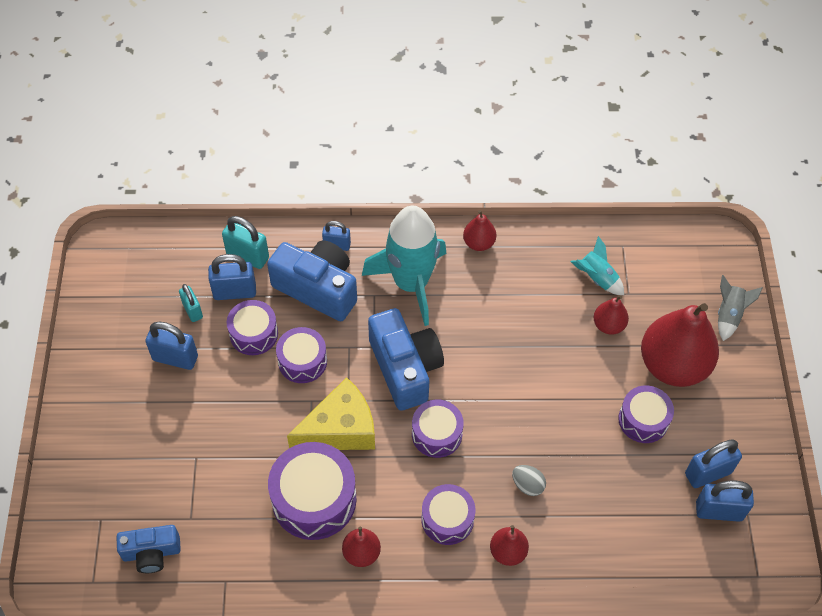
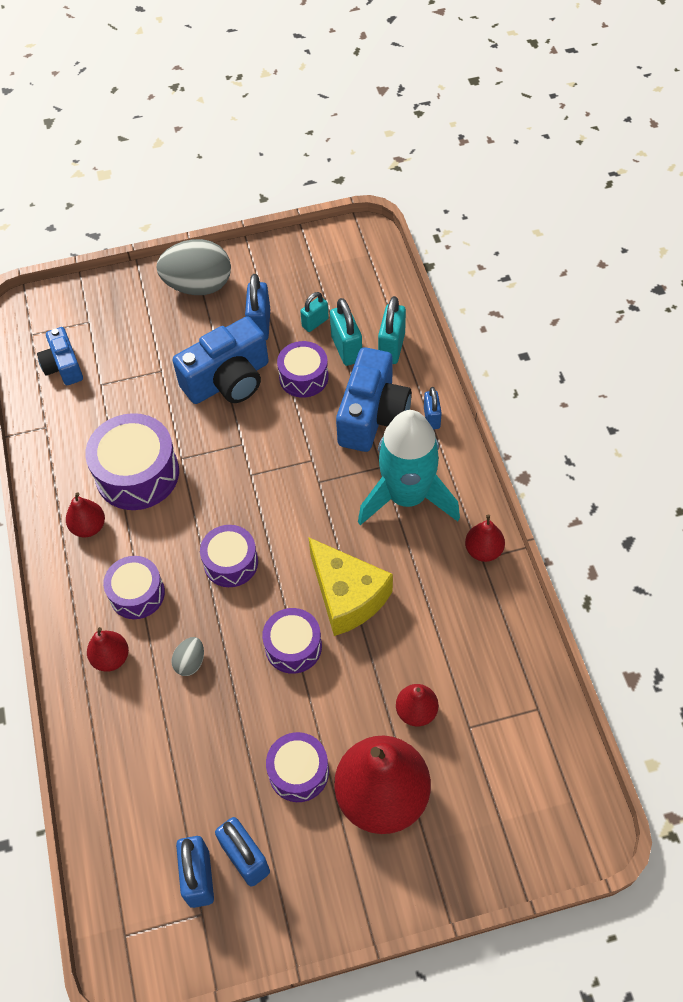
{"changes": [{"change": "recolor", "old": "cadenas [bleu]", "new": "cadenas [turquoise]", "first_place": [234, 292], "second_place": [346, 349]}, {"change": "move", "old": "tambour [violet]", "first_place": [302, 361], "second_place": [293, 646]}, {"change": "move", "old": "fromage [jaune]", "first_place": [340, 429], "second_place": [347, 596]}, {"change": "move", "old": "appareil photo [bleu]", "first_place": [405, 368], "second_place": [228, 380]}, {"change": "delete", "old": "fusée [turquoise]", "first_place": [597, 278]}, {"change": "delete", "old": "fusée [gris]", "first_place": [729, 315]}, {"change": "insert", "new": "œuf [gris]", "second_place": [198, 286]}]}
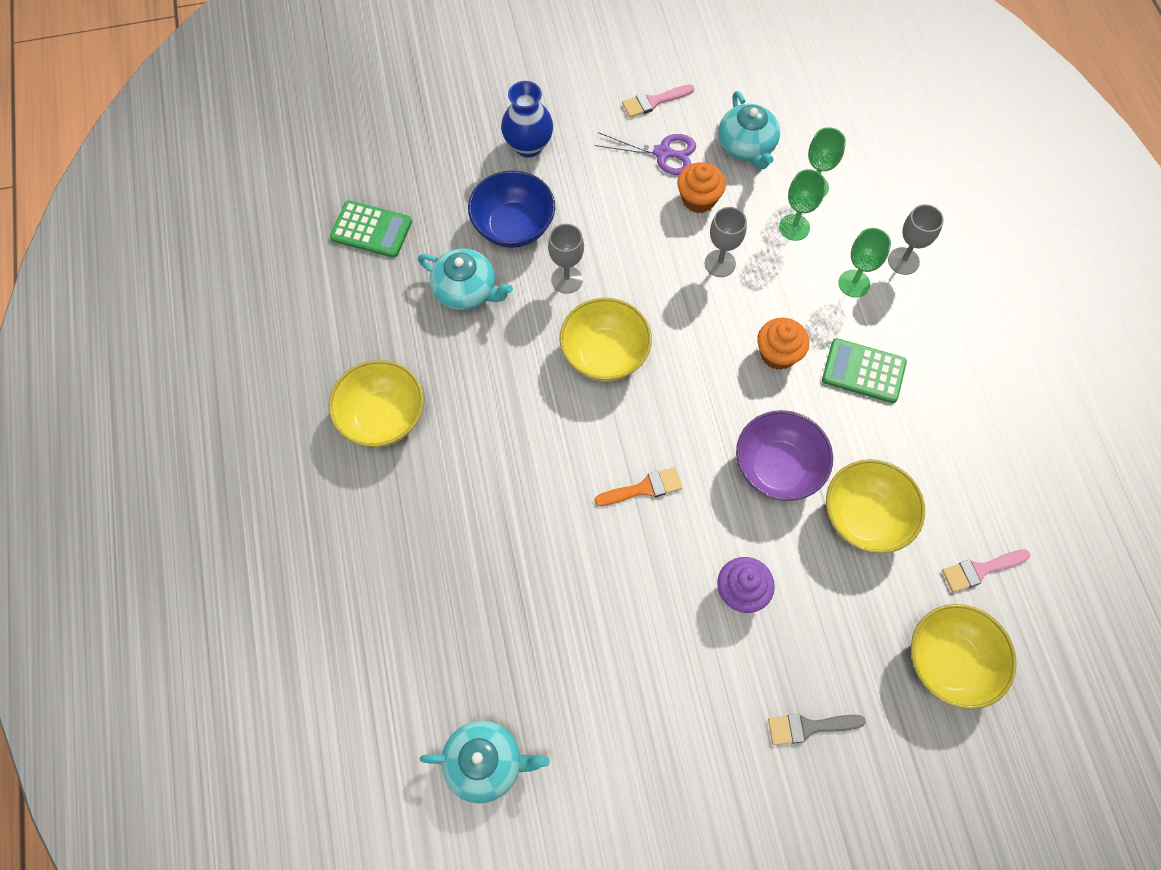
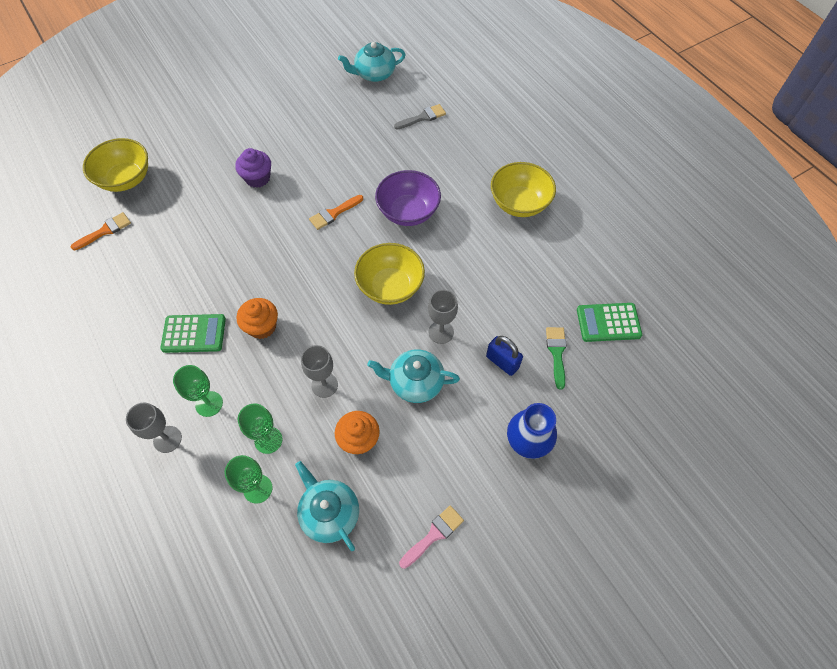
{"changes": [{"change": "move", "old": "théière [turquoise]", "first_place": [466, 290], "second_place": [415, 382]}, {"change": "replace", "old": "bol [bleu]", "new": "cadenas [bleu]", "first_place": [513, 226], "second_place": [502, 362]}, {"change": "delete", "old": "ciseaux [violet]", "first_place": [662, 153]}, {"change": "move", "old": "bol [violet]", "first_place": [777, 468], "second_place": [408, 212]}, {"change": "move", "old": "pinceau [gris]", "first_place": [809, 727], "second_place": [422, 117]}, {"change": "delete", "old": "bol [jaune]", "first_place": [865, 517]}, {"change": "recolor", "old": "pinceau [rose]", "new": "pinceau [orange]", "first_place": [980, 570], "second_place": [105, 231]}, {"change": "insert", "new": "pinceau [vert]", "second_place": [556, 353]}]}
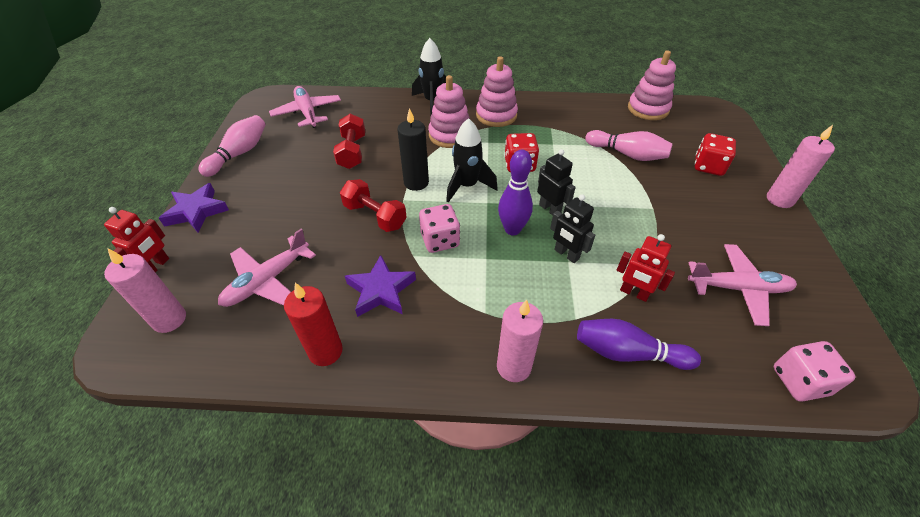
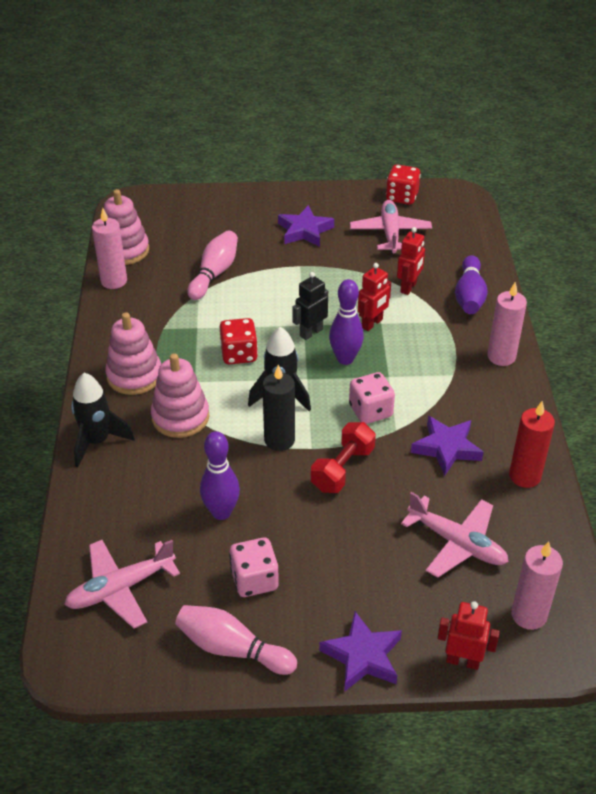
{"changes": [{"change": "replace", "old": "haltère [rouge]", "new": "quille [violet]", "first_place": [352, 152], "second_place": [221, 512]}, {"change": "recolor", "old": "robot [noir]", "new": "robot [rouge]", "first_place": [566, 254], "second_place": [372, 324]}, {"change": "move", "old": "dé [rouge]", "first_place": [708, 166], "second_place": [402, 197]}, {"change": "move", "old": "bougie [rose]", "first_place": [779, 199], "second_place": [114, 281]}, {"change": "move", "old": "dé [rose]", "first_place": [799, 381], "second_place": [254, 580]}, {"change": "insert", "new": "étoile [violet]", "second_place": [304, 231]}]}
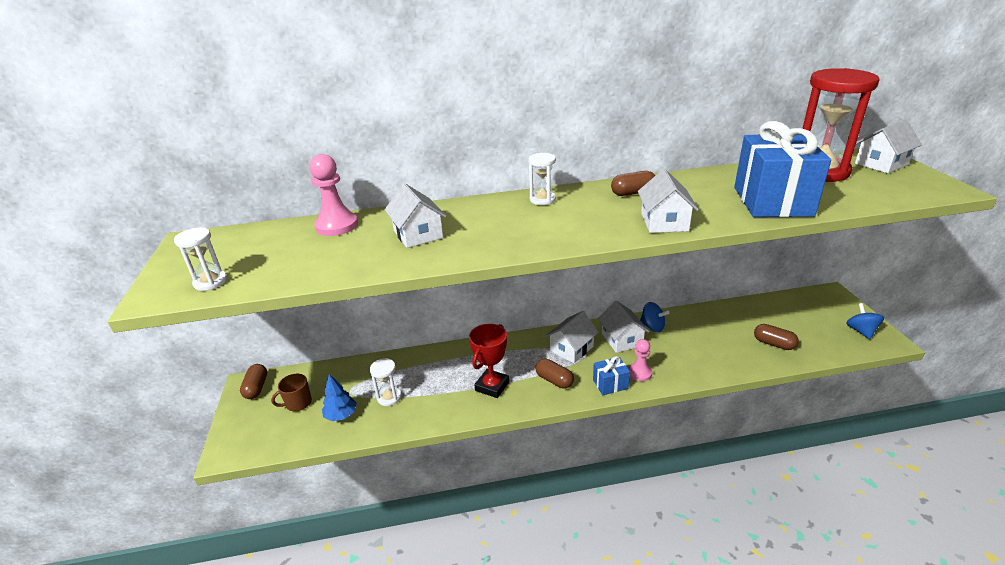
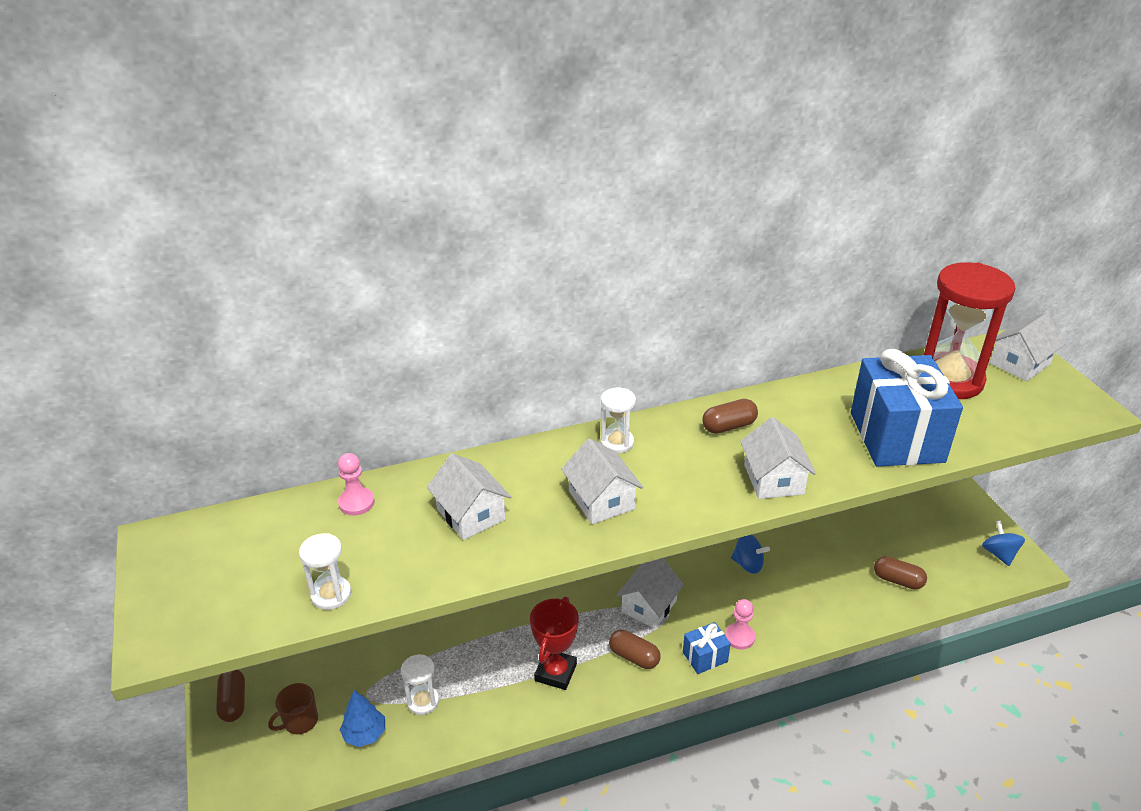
{"changes": [{"change": "move", "old": "sablier [blanc]", "first_place": [210, 282], "second_place": [331, 594]}, {"change": "resize", "old": "pion [rose]", "first_place": [337, 226], "second_place": [356, 503], "factor": 0.64}, {"change": "move", "old": "maison [blanc]", "first_place": [622, 339], "second_place": [601, 500]}]}
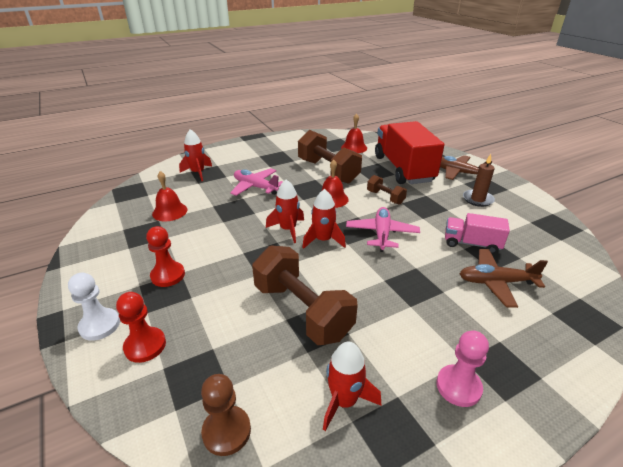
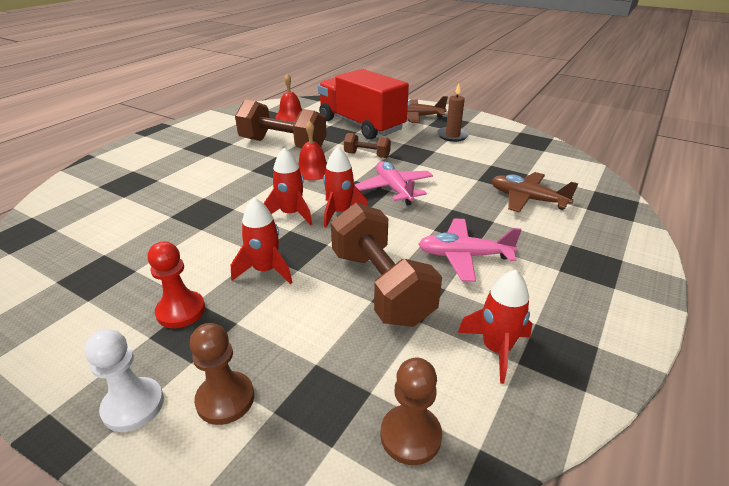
{"changes": [{"change": "recolor", "old": "pion [rouge]", "new": "pion [marron]", "first_place": [145, 346], "second_place": [225, 399]}, {"change": "delete", "old": "cloche [rouge]", "first_place": [170, 211]}, {"change": "move", "old": "fusée [rouge]", "first_place": [198, 173], "second_place": [265, 270]}, {"change": "move", "old": "avion [rose]", "first_place": [255, 187], "second_place": [464, 256]}, {"change": "rotate", "old": "haltère [marron]", "first_place": [302, 311], "second_place": [381, 286], "degrees": 45}, {"change": "delete", "old": "pion [rose]", "first_place": [458, 386]}, {"change": "delete", "old": "camion [rose]", "first_place": [471, 244]}, {"change": "rotate", "old": "avion [marron]", "first_place": [496, 282], "second_place": [527, 199], "degrees": 60}]}
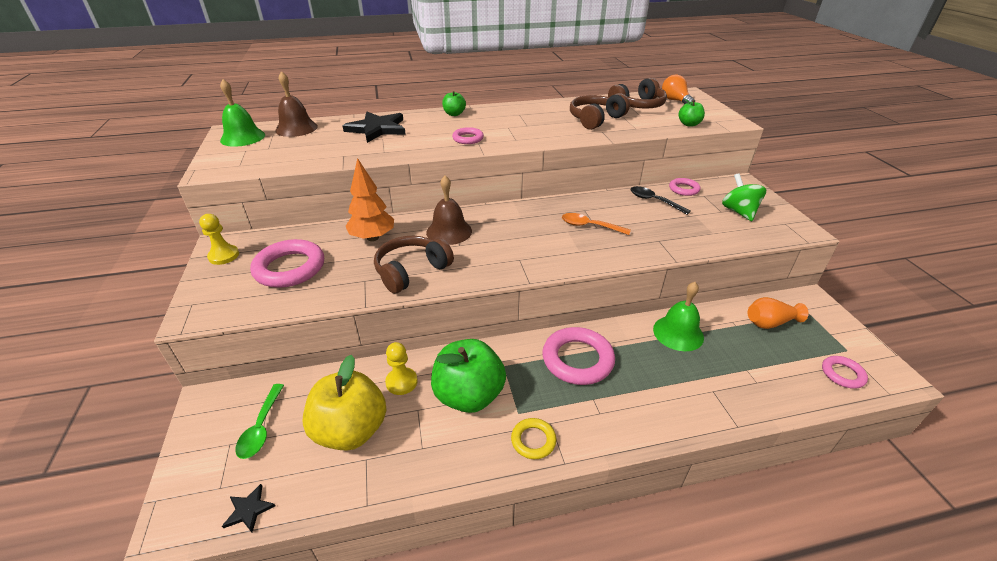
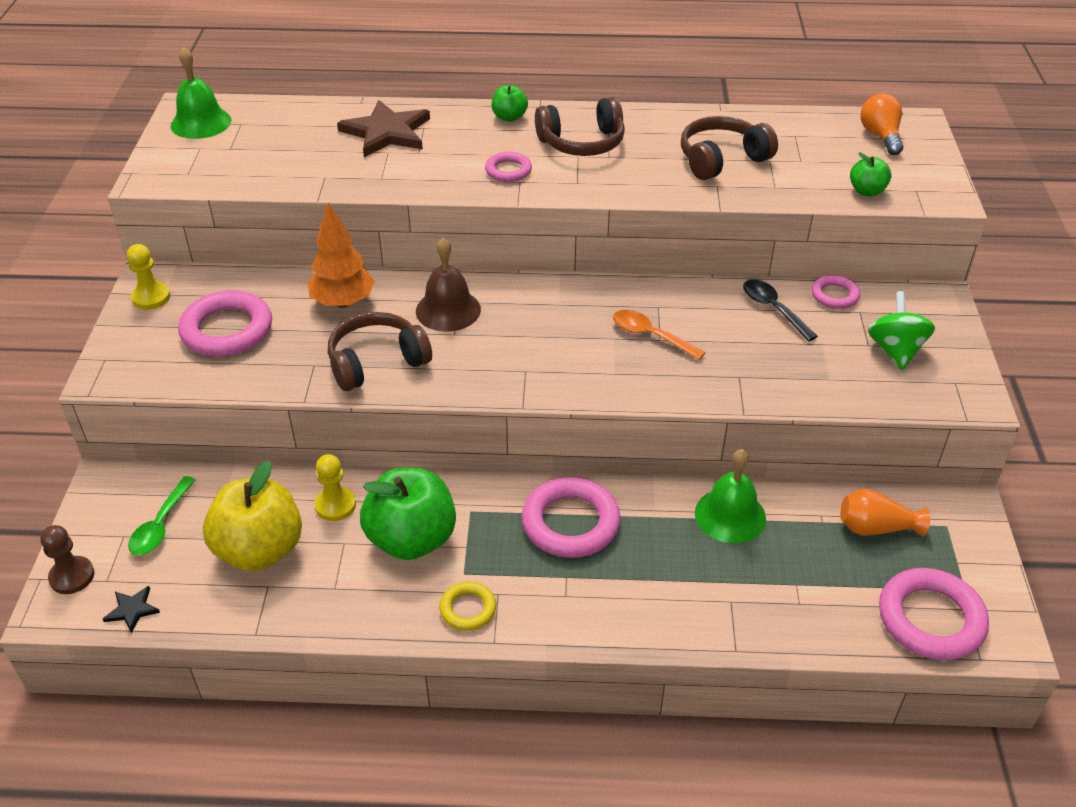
{"changes": [{"change": "delete", "old": "cloche [marron]", "first_place": [296, 128]}, {"change": "recolor", "old": "étoile [noir]", "new": "étoile [marron]", "first_place": [377, 129], "second_place": [387, 132]}, {"change": "move", "old": "casque audio [marron]", "first_place": [638, 106], "second_place": [582, 143]}, {"change": "resize", "old": "anneau [rose]", "first_place": [842, 374], "second_place": [930, 619], "factor": 1.85}, {"change": "insert", "new": "pion [marron]", "second_place": [72, 576]}]}
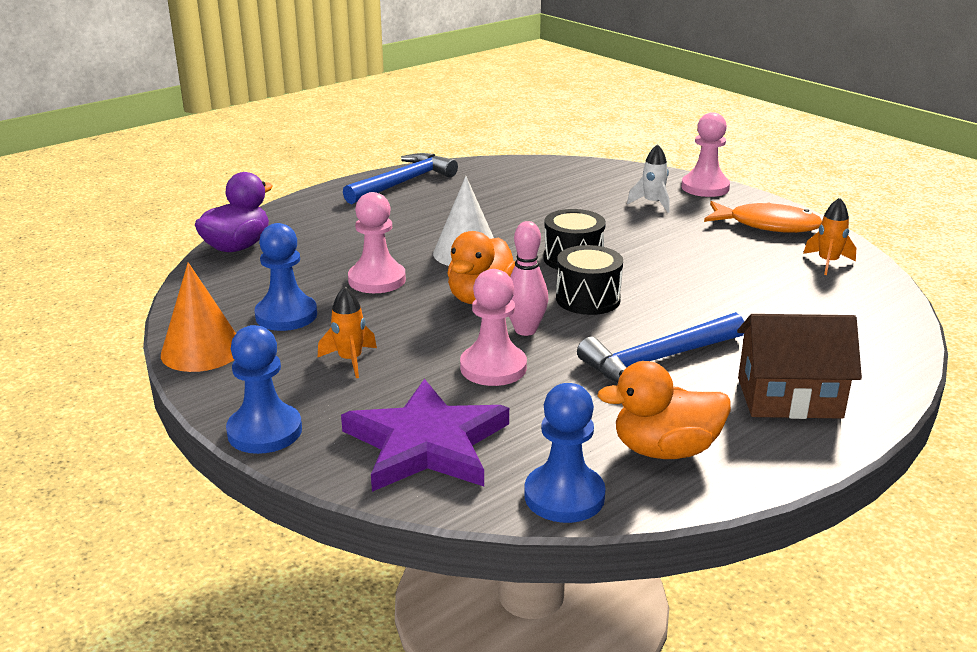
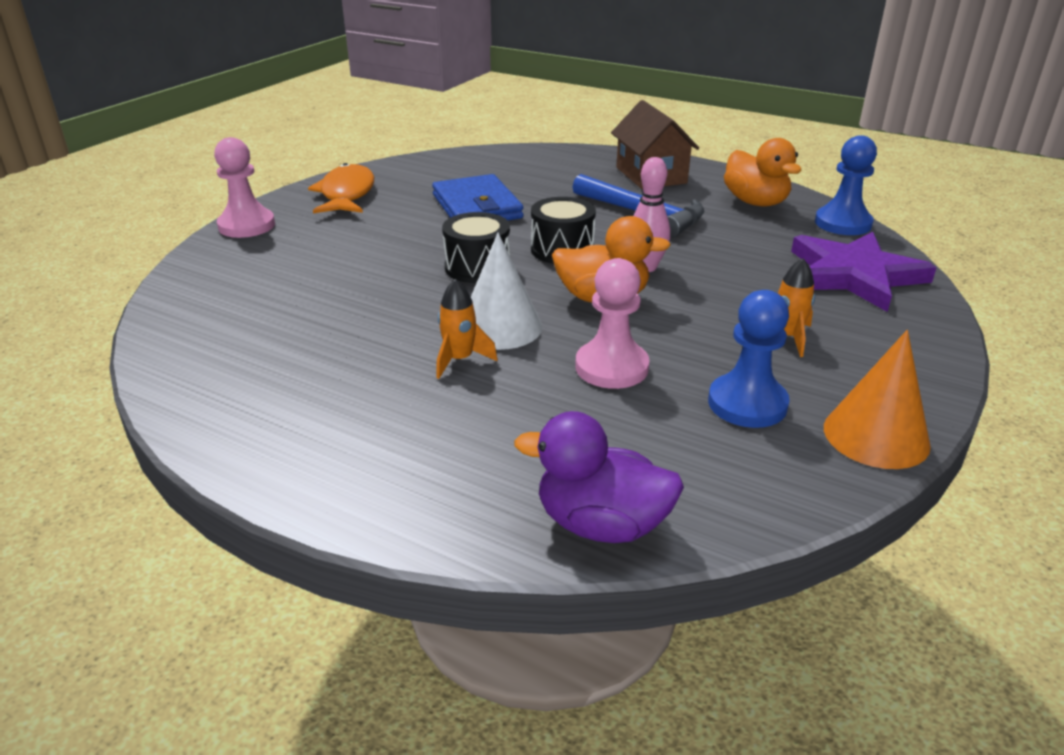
{"changes": [{"change": "delete", "old": "pion [bleu]", "first_place": [265, 431]}, {"change": "delete", "old": "marteau [bleu]", "first_place": [403, 183]}, {"change": "delete", "old": "pion [rose]", "first_place": [493, 367]}, {"change": "delete", "old": "fusée [blanc]", "first_place": [652, 203]}, {"change": "move", "old": "fusée [orange]", "first_place": [828, 263], "second_place": [460, 360]}, {"change": "insert", "new": "portefeuille [bleu]", "second_place": [477, 207]}]}
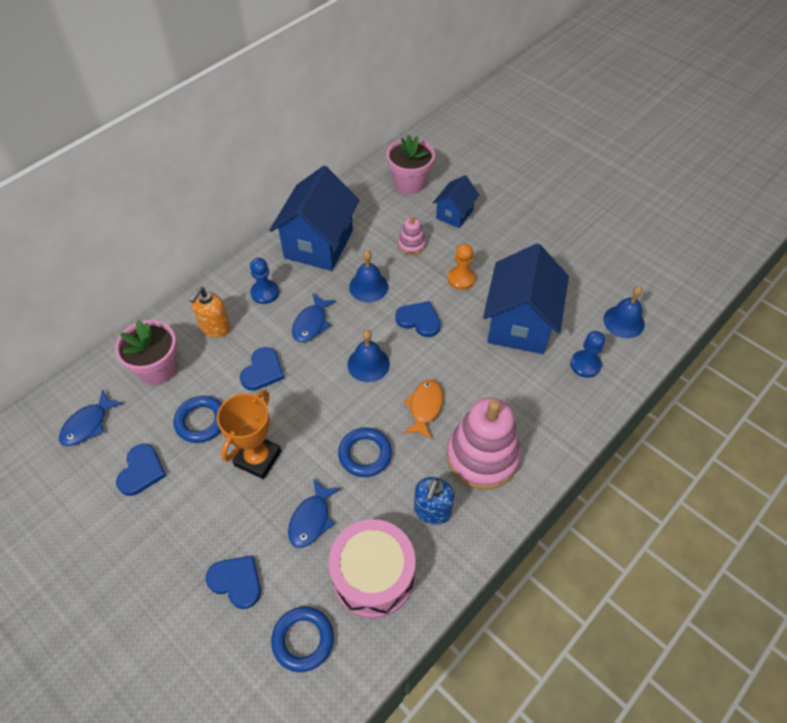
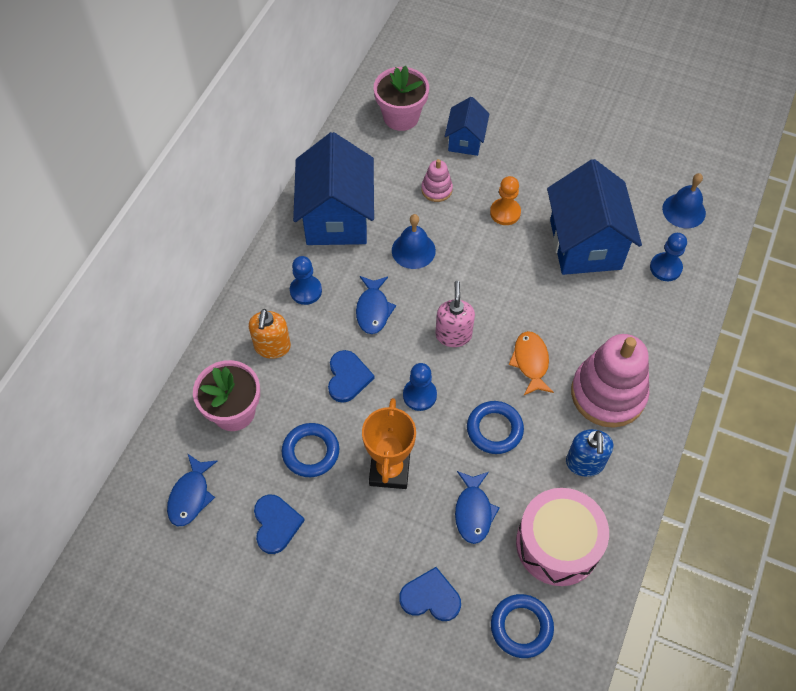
{"changes": [{"change": "replace", "old": "cloche [bleu]", "new": "distributeur de savon [rose]", "first_place": [368, 364], "second_place": [453, 335]}, {"change": "delete", "old": "cœur [bleu]", "first_place": [419, 320]}, {"change": "insert", "new": "pion [bleu]", "second_place": [419, 395]}]}
